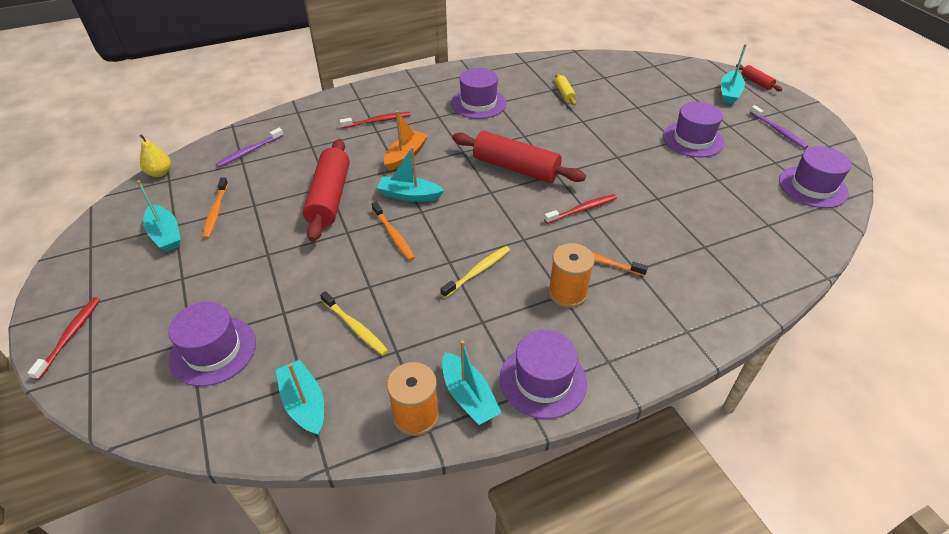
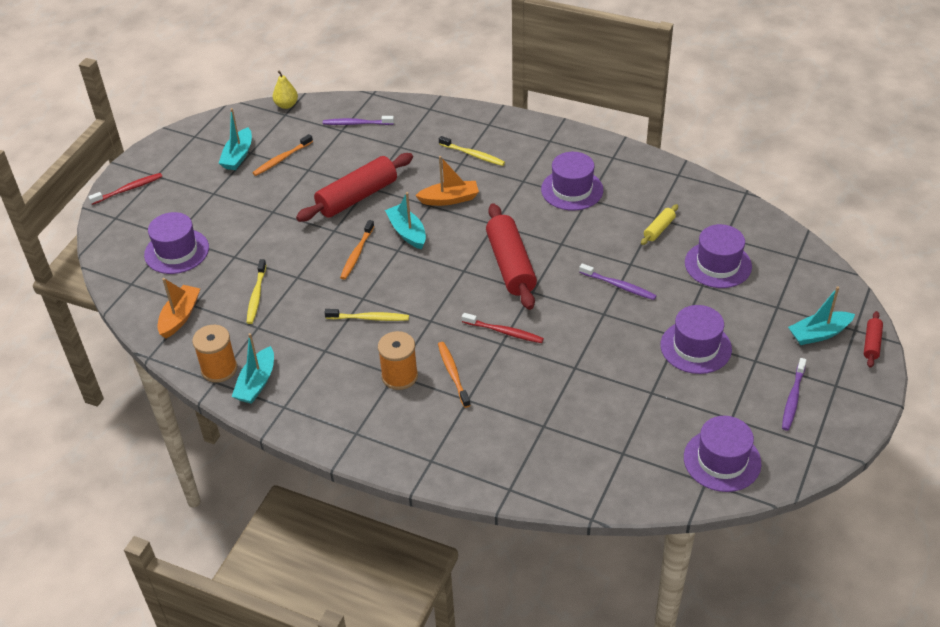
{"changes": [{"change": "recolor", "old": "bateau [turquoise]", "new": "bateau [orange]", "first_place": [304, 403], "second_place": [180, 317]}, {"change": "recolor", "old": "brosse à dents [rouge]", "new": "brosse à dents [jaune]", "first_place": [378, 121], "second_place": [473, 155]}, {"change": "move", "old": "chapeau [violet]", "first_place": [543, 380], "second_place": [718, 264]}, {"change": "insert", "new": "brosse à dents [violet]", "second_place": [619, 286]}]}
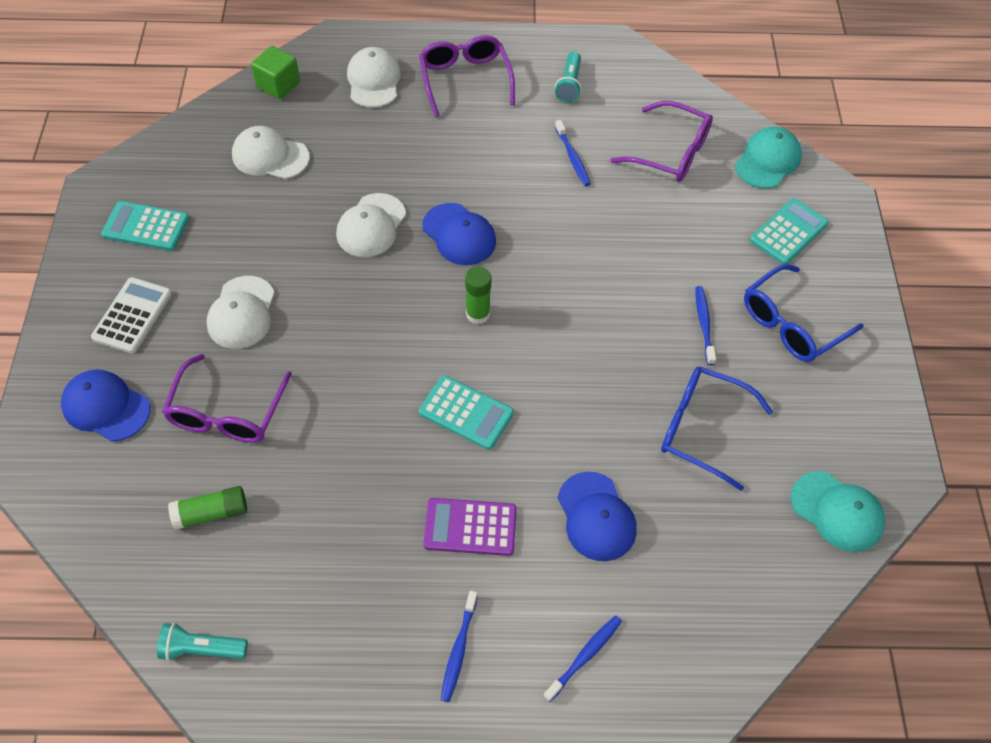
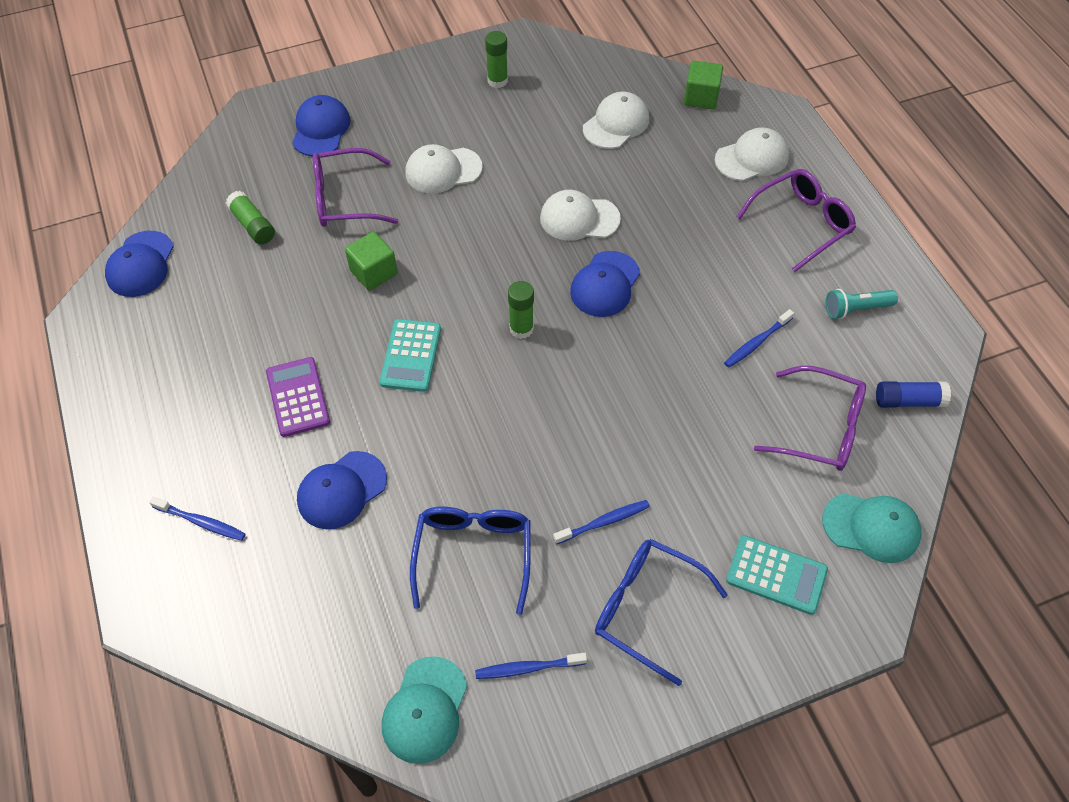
{"changes": [{"change": "delete", "old": "calculatrice [blanc]", "first_place": [132, 316]}, {"change": "replace", "old": "calculatrice [turquoise]", "new": "bâton de colle [vert]", "first_place": [146, 227], "second_place": [497, 81]}, {"change": "replace", "old": "lampe de poche [turquoise]", "new": "casquette [bleu]", "first_place": [202, 649], "second_place": [140, 264]}, {"change": "rotate", "old": "casquette [blanc]", "first_place": [270, 156], "second_place": [616, 124], "degrees": 45}, {"change": "move", "old": "brosse à dents [bleu]", "first_place": [458, 650], "second_place": [528, 668]}, {"change": "rotate", "old": "lunettes [violet]", "first_place": [671, 153], "second_place": [821, 428], "degrees": -75}, {"change": "insert", "new": "cube [vert]", "second_place": [373, 272]}, {"change": "insert", "new": "bâton de colle [bleu]", "second_place": [908, 401]}]}
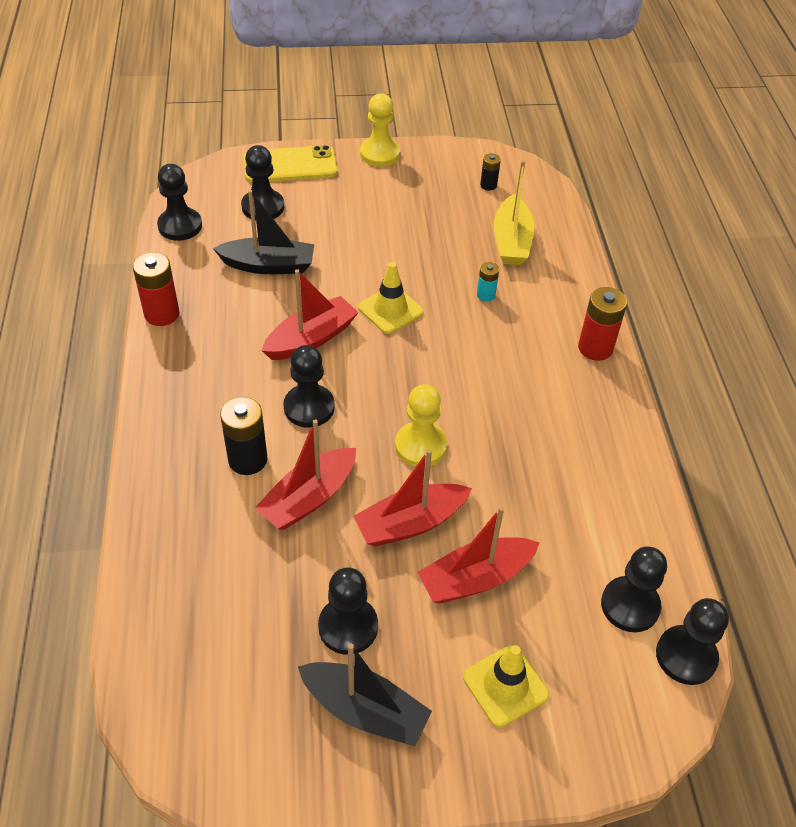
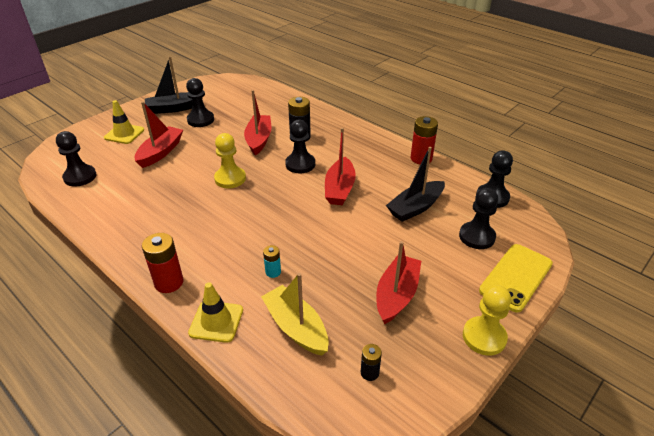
{"changes": [{"change": "move", "old": "bateau [rouge]", "first_place": [411, 523], "second_place": [396, 295]}, {"change": "move", "old": "cône de chantier [jaune]", "first_place": [390, 310], "second_place": [216, 321]}, {"change": "delete", "old": "pion [noir]", "first_place": [686, 656]}]}
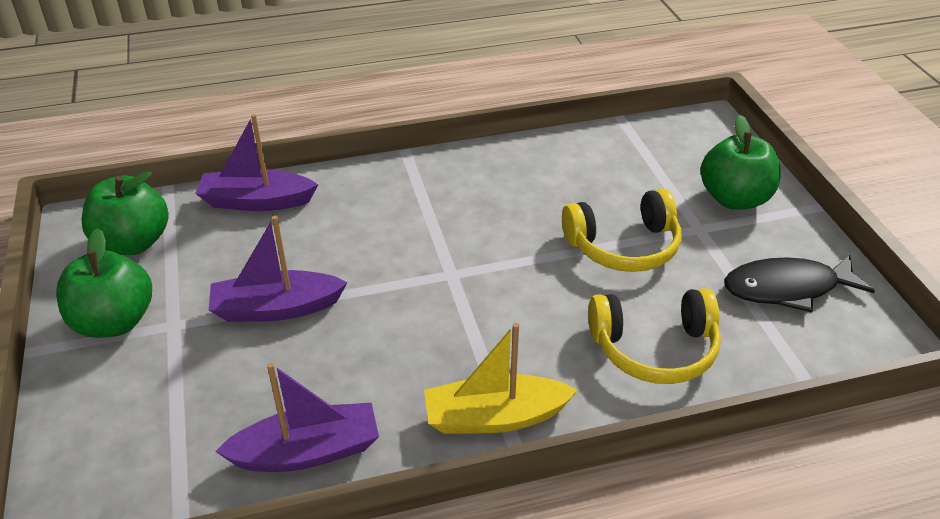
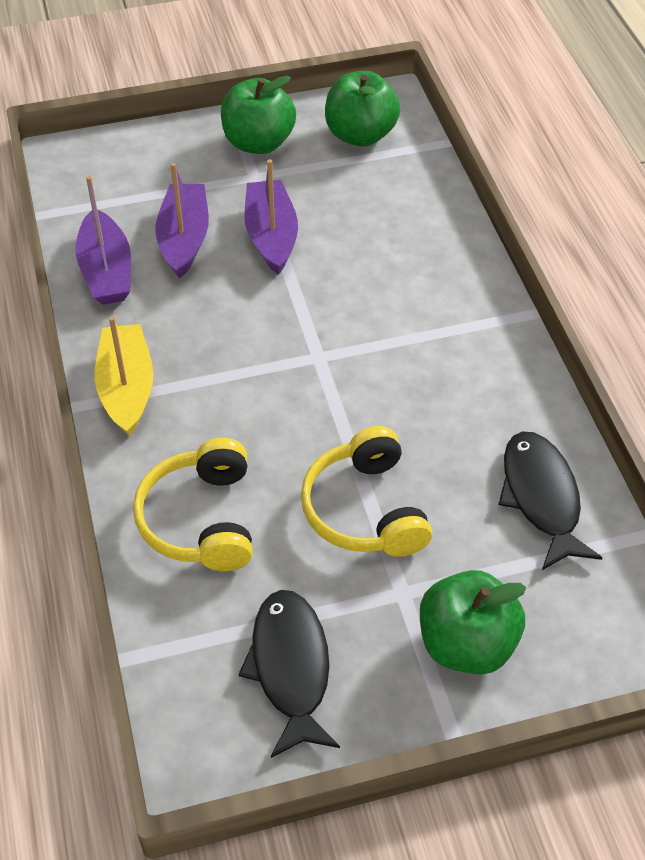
{"changes": [{"change": "move", "old": "bateau [violet]", "first_place": [257, 201], "second_place": [184, 239]}, {"change": "insert", "new": "poisson [noir]", "second_place": [541, 497]}]}
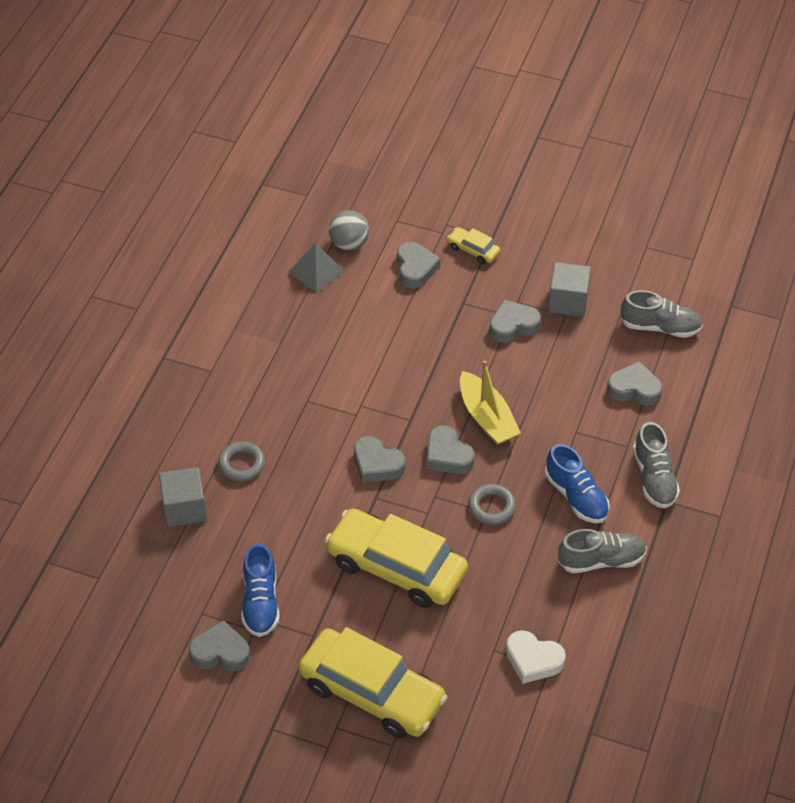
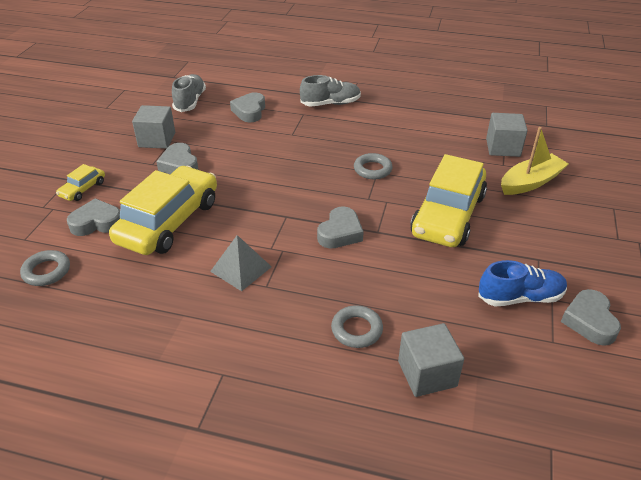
{"changes": [{"change": "move", "old": "pyramide [gris]", "first_place": [316, 271], "second_place": [241, 269]}, {"change": "move", "old": "voiture [jaune]", "first_place": [372, 693], "second_place": [169, 221]}, {"change": "replace", "old": "balle [gris]", "new": "anneau [gris]", "first_place": [349, 244], "second_place": [46, 271]}, {"change": "delete", "old": "cœur [gris]", "first_place": [447, 455]}, {"change": "move", "old": "bateau [jaune]", "first_place": [487, 418], "second_place": [530, 182]}, {"change": "replace", "old": "cœur [blanc]", "new": "cube [gris]", "first_place": [533, 660], "second_place": [503, 147]}, {"change": "delete", "old": "chaussure [bleu]", "first_place": [576, 497]}, {"change": "delete", "old": "chaussure [gris]", "first_place": [601, 560]}]}
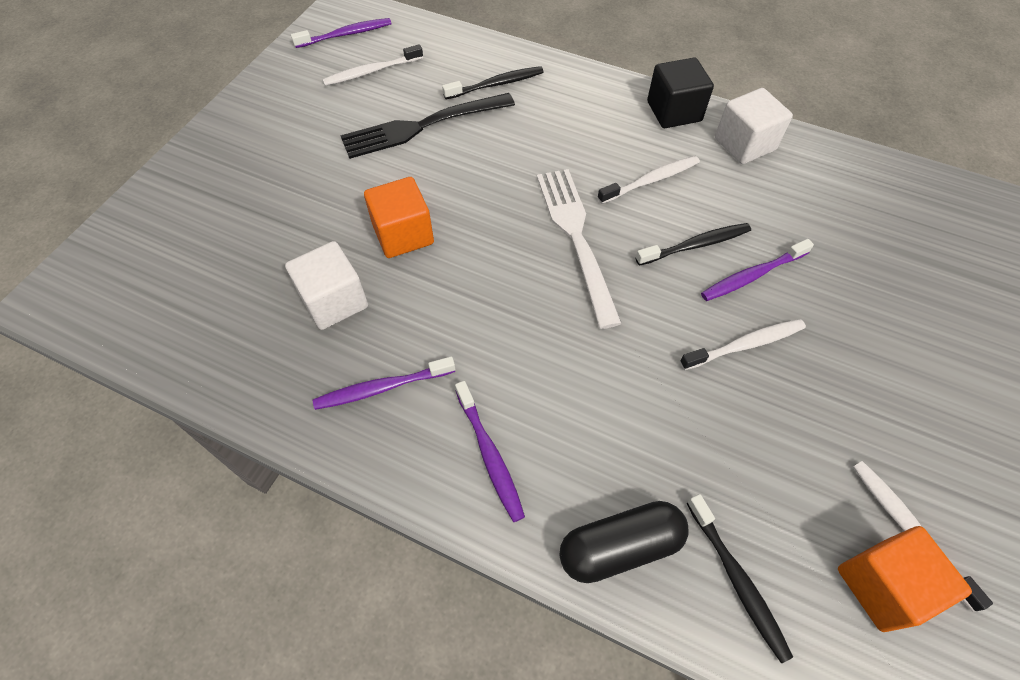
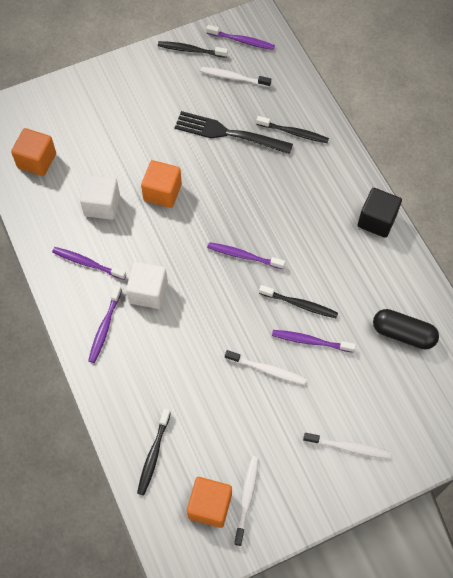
{"changes": [{"change": "replace", "old": "fourchette [blanc]", "new": "brosse à dents [violet]", "first_place": [576, 238], "second_place": [243, 256]}, {"change": "move", "old": "gélule [noir]", "first_place": [620, 547], "second_place": [403, 334]}, {"change": "move", "old": "brosse à dents [blanc]", "first_place": [651, 180], "second_place": [348, 447]}, {"change": "move", "old": "cube [blanc]", "first_place": [744, 144], "second_place": [148, 292]}, {"change": "insert", "new": "cube [orange]", "second_place": [37, 160]}, {"change": "insert", "new": "brosse à dents [noir]", "second_place": [190, 50]}]}
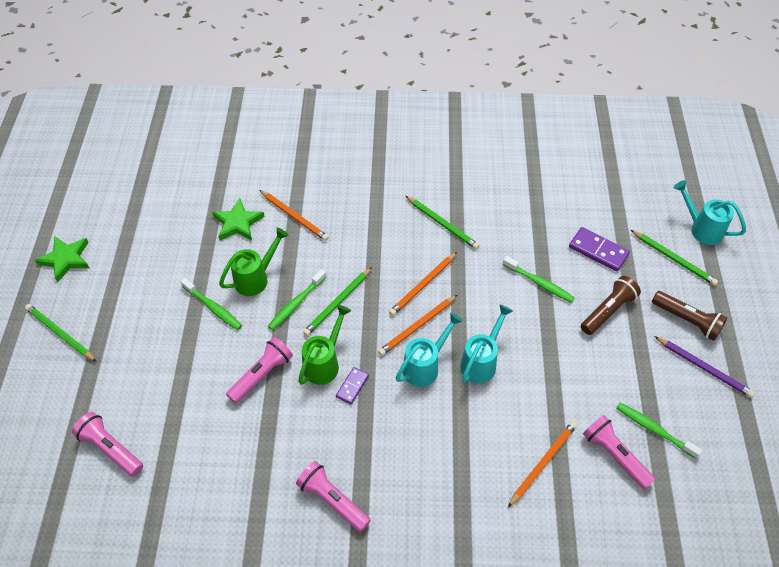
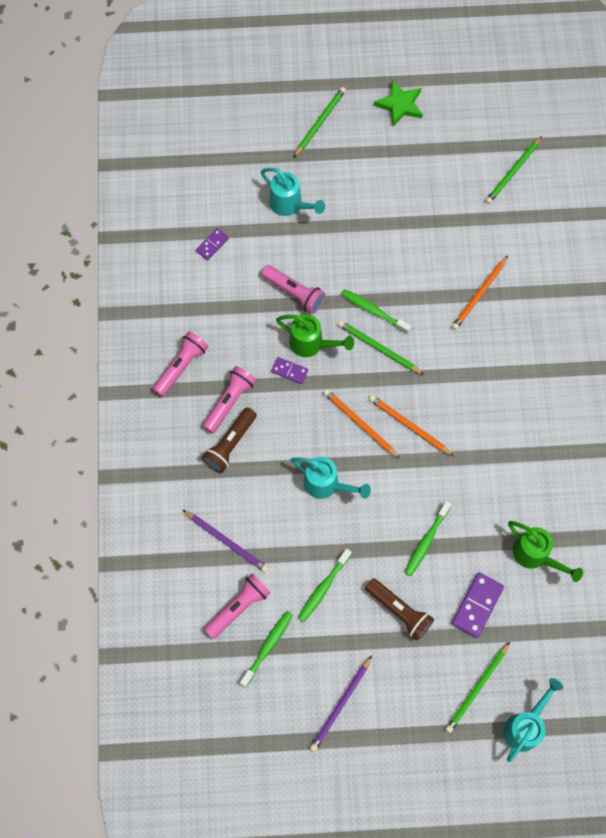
{"changes": [{"change": "move", "old": "lampe de poche [rose]", "first_place": [111, 449], "second_place": [229, 402]}, {"change": "move", "old": "brosse à dents [vert]", "first_place": [213, 307], "second_place": [323, 587]}, {"change": "delete", "old": "étoile [vert]", "first_place": [238, 223]}, {"change": "move", "old": "arrosoir [vert]", "first_place": [256, 278], "second_place": [535, 556]}, {"change": "move", "old": "arrosoir [turquoise]", "first_place": [425, 366], "second_place": [290, 205]}, {"change": "move", "old": "crayon [vert]", "first_place": [442, 224], "second_place": [513, 172]}, {"change": "recolor", "old": "crayon [orange]", "new": "crayon [violet]", "first_place": [543, 463], "second_place": [226, 541]}, {"change": "move", "old": "lampe de poche [marron]", "first_place": [687, 320], "second_place": [230, 444]}, {"change": "insert", "new": "domino [violet]", "second_place": [212, 245]}]}
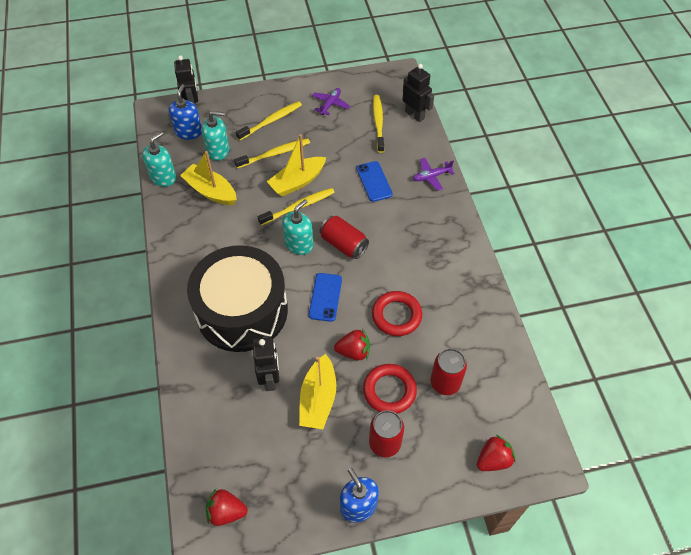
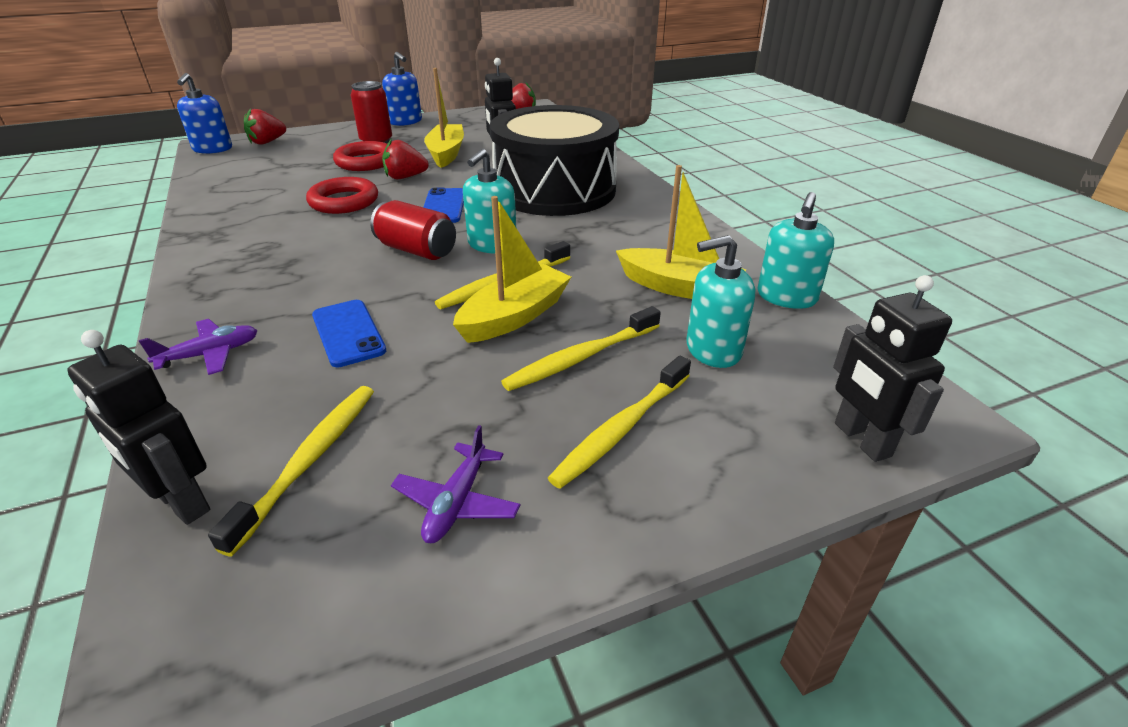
{"changes": [{"change": "move", "old": "distributeur de savon [bleu]", "first_place": [188, 132], "second_place": [212, 149]}, {"change": "rotate", "old": "brosse à dents [jaune]", "first_place": [378, 123], "second_place": [309, 461], "degrees": -150}, {"change": "delete", "old": "canette [rouge]", "first_place": [445, 383]}]}
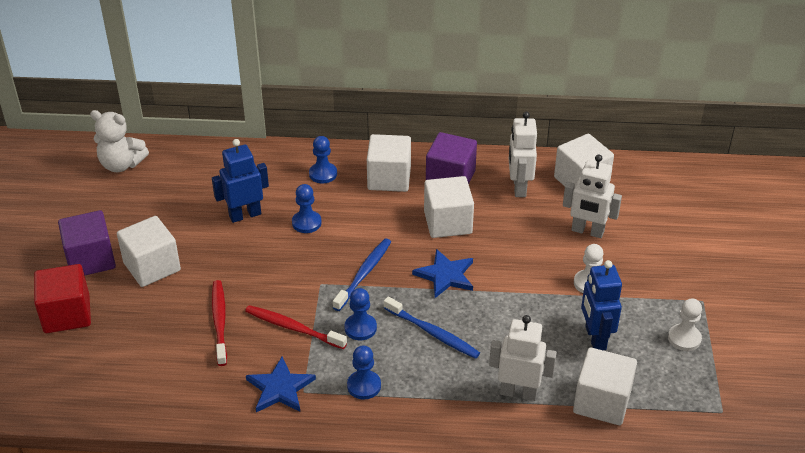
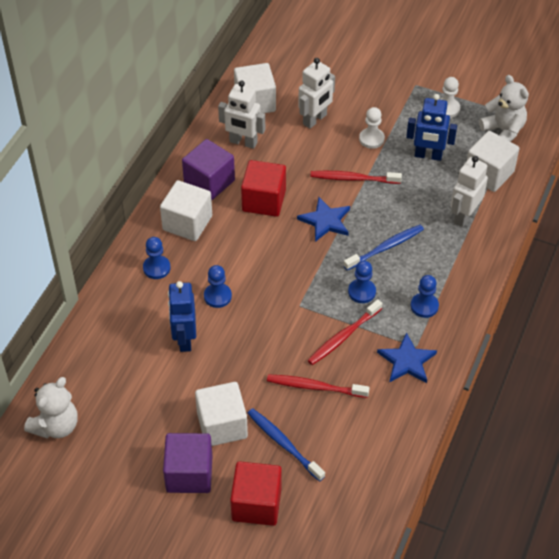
{"changes": [{"change": "move", "old": "brosse à dents [bleu]", "first_place": [364, 274], "second_place": [283, 443]}, {"change": "recolor", "old": "cube [blanc]", "new": "cube [rouge]", "first_place": [448, 222], "second_place": [264, 200]}, {"change": "insert", "new": "brosse à dents [rouge]", "second_place": [353, 178]}, {"change": "insert", "new": "ours en peluche [blanc]", "second_place": [503, 131]}]}
